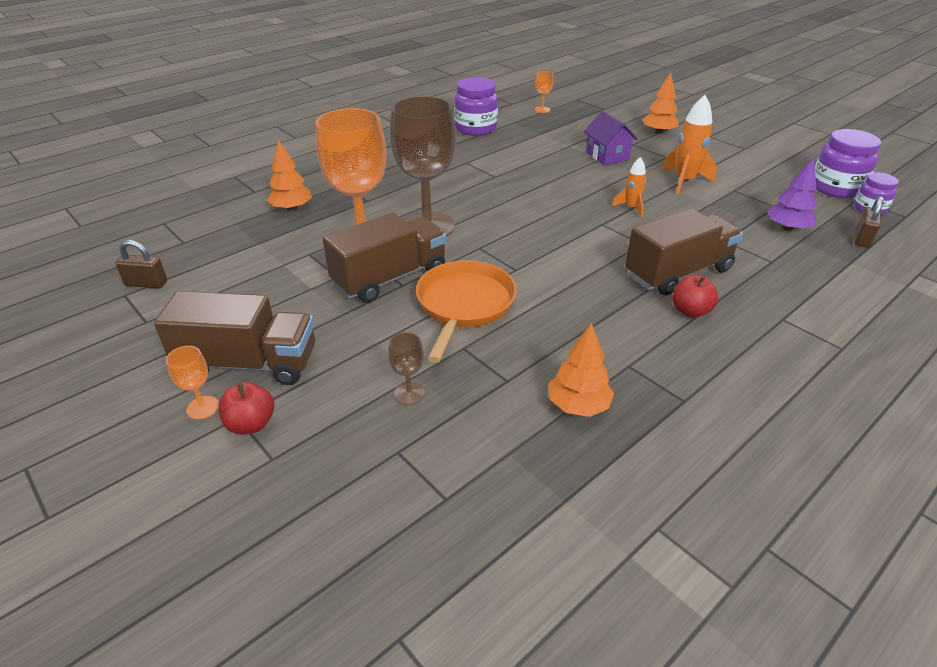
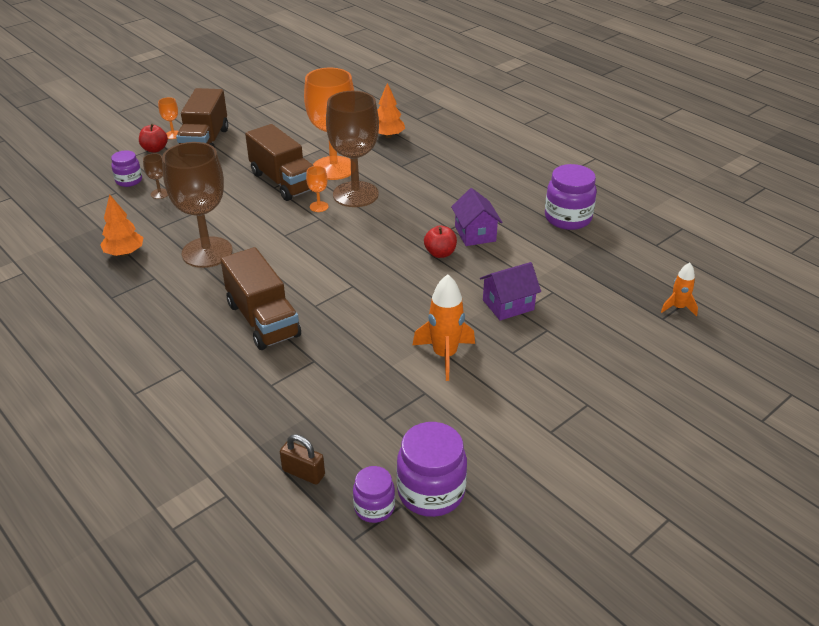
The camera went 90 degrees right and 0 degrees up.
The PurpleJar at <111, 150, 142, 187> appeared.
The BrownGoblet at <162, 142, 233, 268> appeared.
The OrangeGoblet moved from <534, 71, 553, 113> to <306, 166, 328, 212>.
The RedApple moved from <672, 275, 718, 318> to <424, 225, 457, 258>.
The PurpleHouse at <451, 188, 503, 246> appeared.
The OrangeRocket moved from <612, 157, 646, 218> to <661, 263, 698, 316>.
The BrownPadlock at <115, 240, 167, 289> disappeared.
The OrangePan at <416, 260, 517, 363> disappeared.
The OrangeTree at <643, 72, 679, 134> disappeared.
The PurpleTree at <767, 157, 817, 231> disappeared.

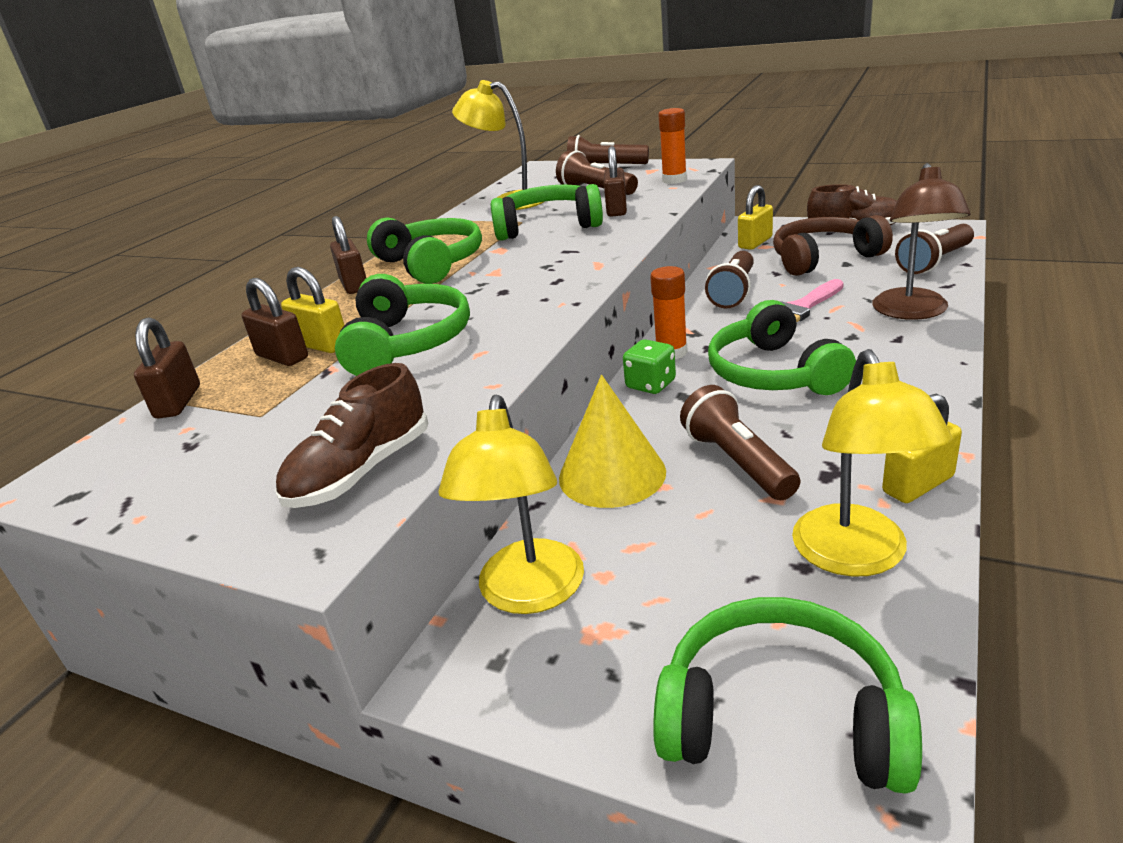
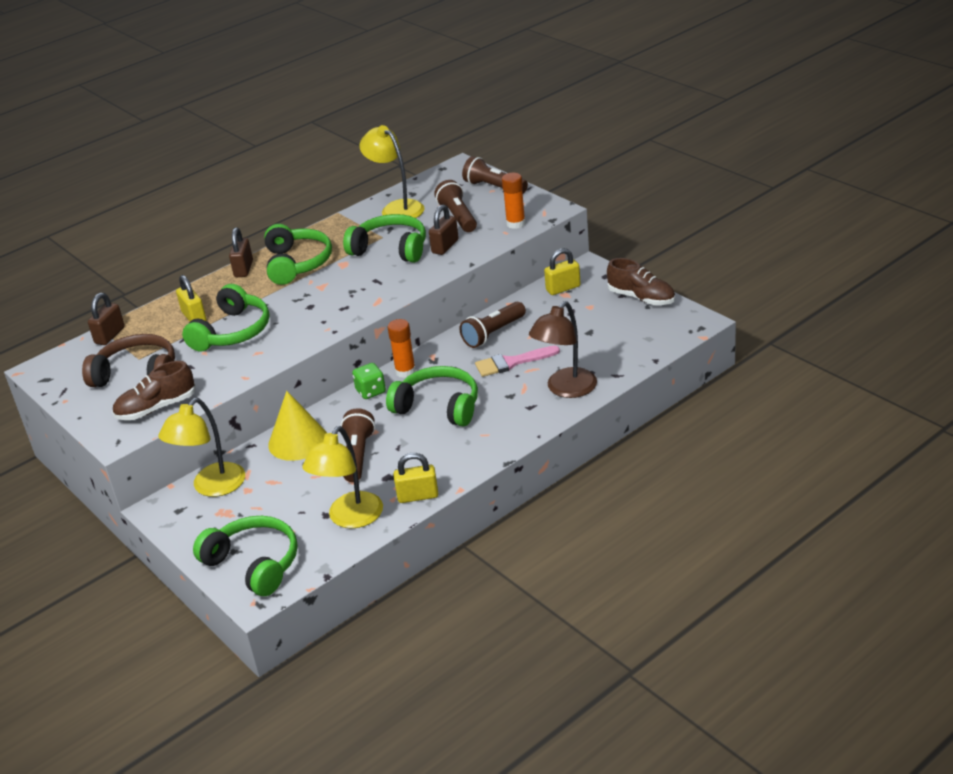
The camera went 25 degrees right and 5 degrees up.
The BrownHeadphones moved from <773, 215, 893, 276> to <82, 334, 175, 387>.
The GreenHeadphones at <708, 300, 856, 395> turned 105 degrees clockwise.
The BrownPadlock at <241, 278, 308, 366> disappeared.
The BrownFlashlight at <895, 224, 974, 274> disappeared.

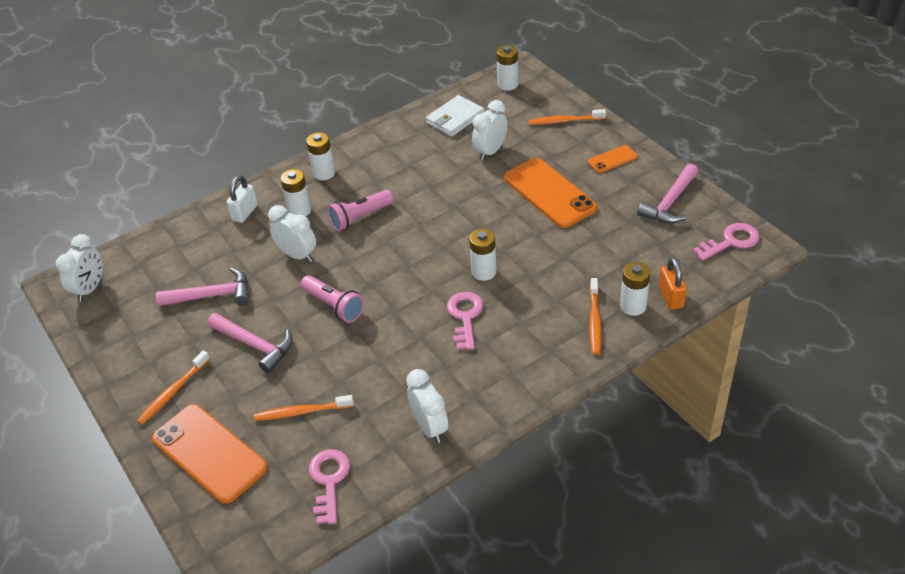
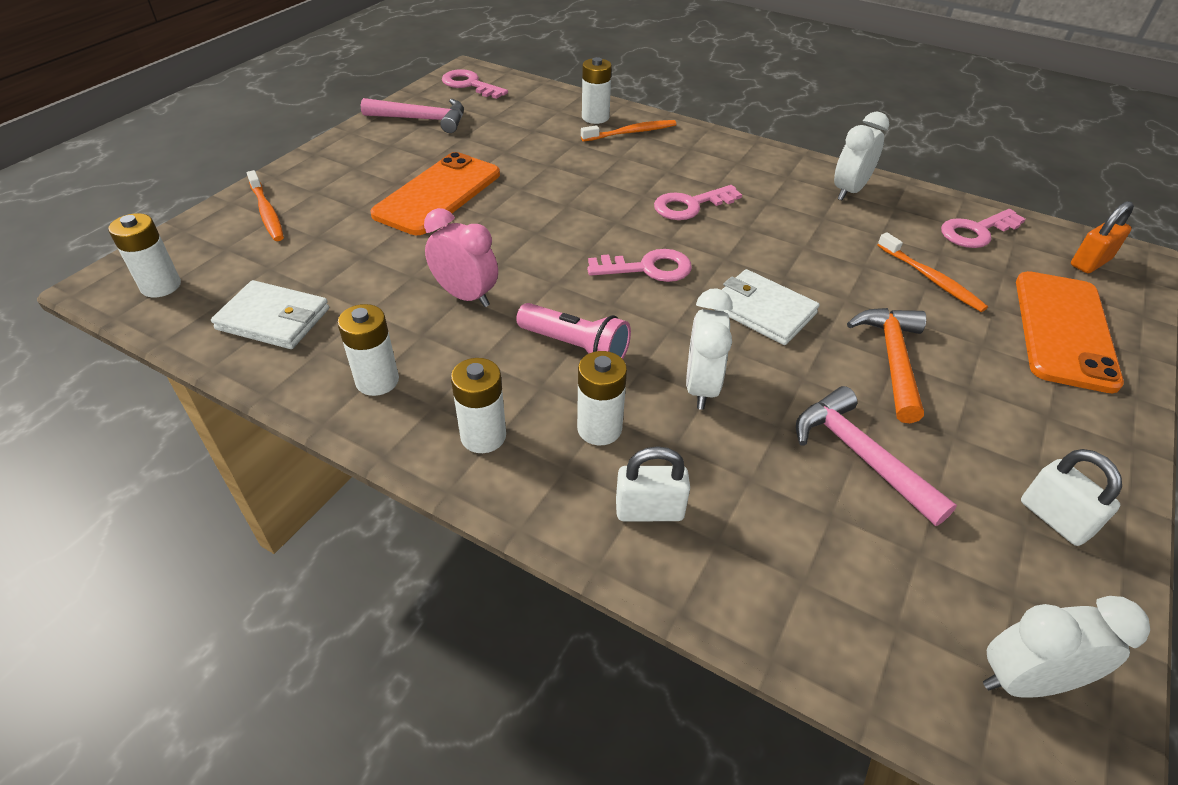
The camera went 120 degrees left and 0 degrees up.
The WhiteBattery moved from <469, 229, 497, 281> to <337, 304, 399, 396>.
The PinkClock at <424, 208, 498, 307> appeared.
The PinkKey at <587, 249, 692, 282> appeared.
The PinkFlashlight at <300, 275, 364, 323> was replaced by the WhiteWallet at <714, 269, 820, 345>.
The PinkHammer at <207, 313, 293, 373> became the OrangeHammer at <847, 308, 926, 423>.
The WhitePadlock at <1021, 449, 1122, 546> appeared.
The OrangePadlock moved from <659, 257, 687, 310> to <1071, 201, 1134, 273>.
The OrangeToothbrush at <137, 351, 210, 425> disappeared.
The WhiteClock at <472, 100, 508, 161> disappeared.
The OrangePhone at <588, 145, 638, 173> disappeared.

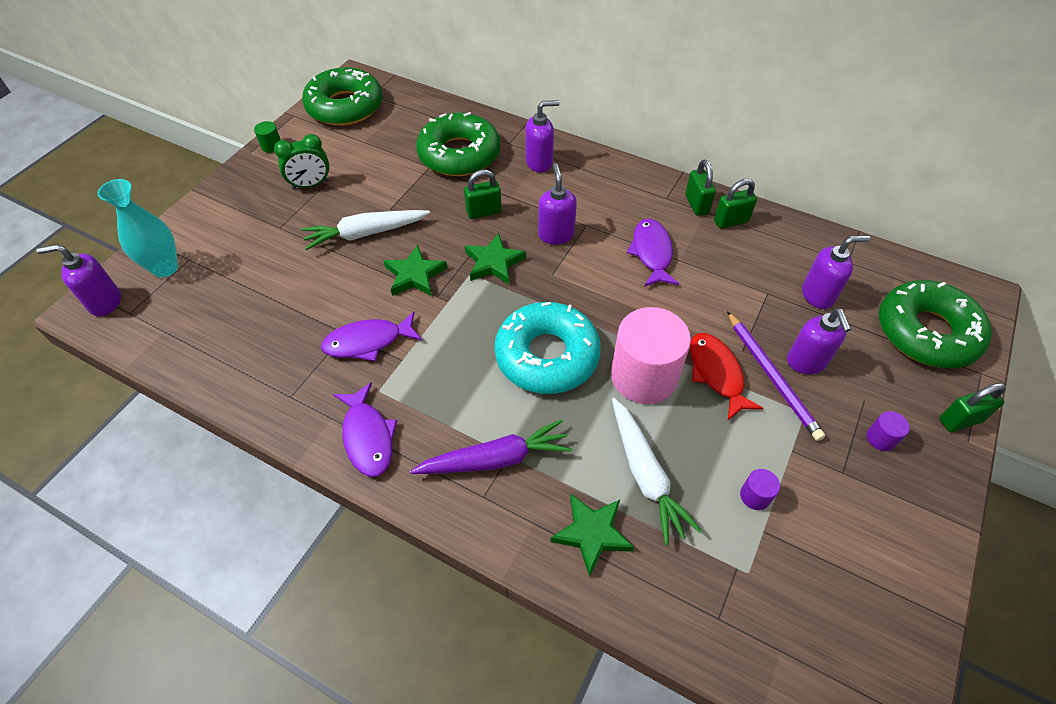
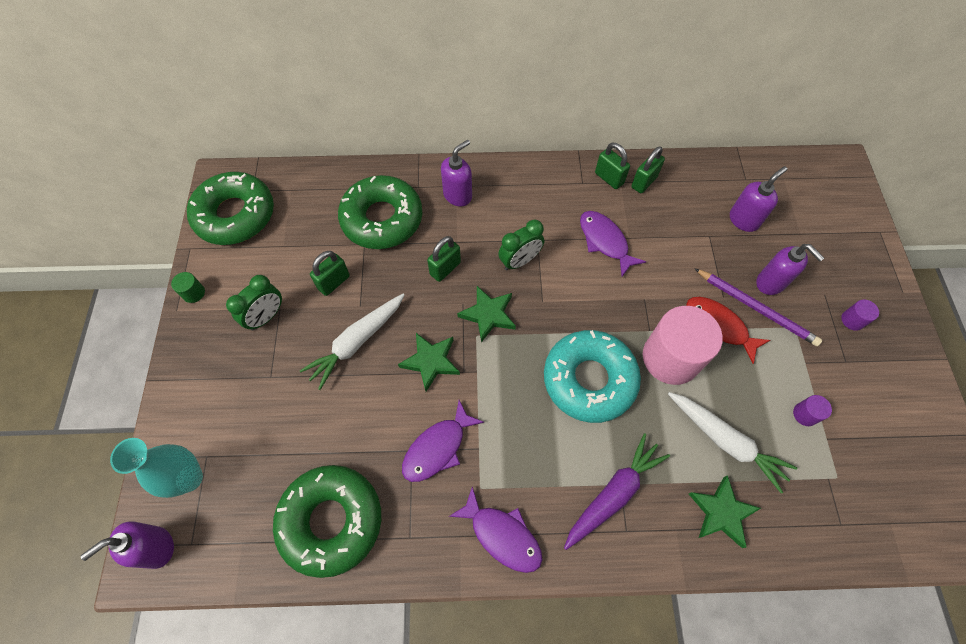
The camera went 30 degrees left and 10 degrees up.
The GreenDonut moved from <879, 280, 992, 368> to <273, 465, 381, 578>.
The GreenPadlock moved from <939, 383, 1006, 432> to <310, 251, 350, 296>.
The PurpleSoapDispenser at <538, 163, 577, 244> was replaced by the GreenClock at <498, 220, 544, 270>.

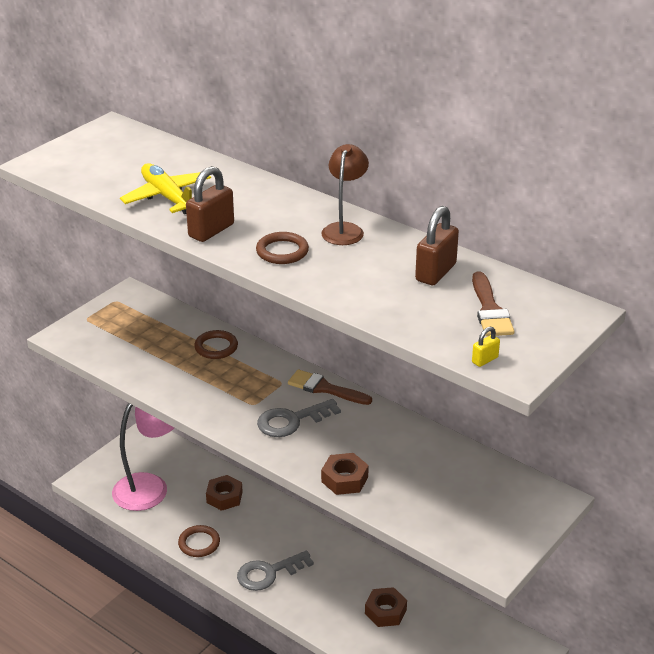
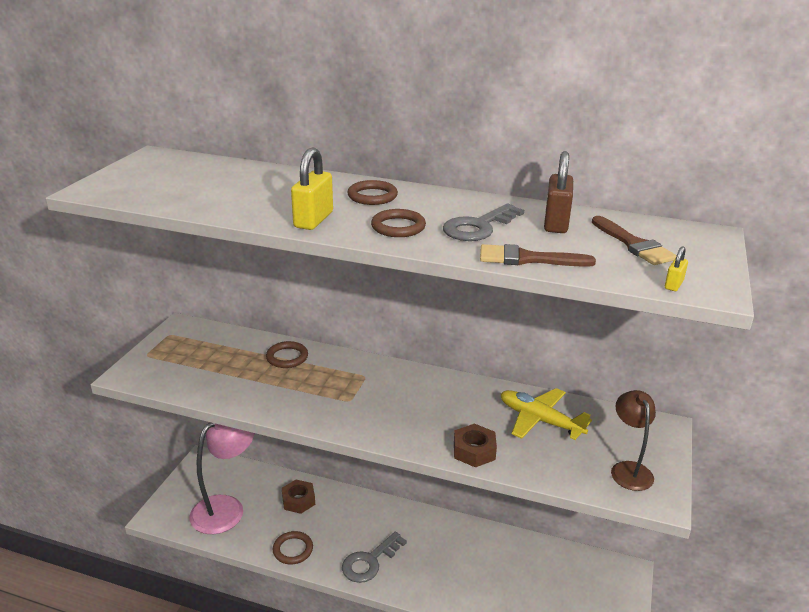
The camera went 20 degrees left and 5 degrees down.
The BrownPadlock at <186, 166, 234, 242> became the YellowPadlock at <291, 148, 333, 230>.
The BrownRing at <347, 180, 398, 205> appeared.
The GreyKey moved from <257, 399, 341, 437> to <443, 204, 524, 241>.
The BrownBrush moved from <288, 369, 372, 405> to <480, 244, 596, 267>.
The YellowPlane moved from <120, 163, 211, 214> to <501, 388, 592, 440>.
The BrownLamp moved from <321, 144, 369, 245> to <611, 390, 656, 491>.
The BrownNut at <365, 587, 407, 627> disappeared.

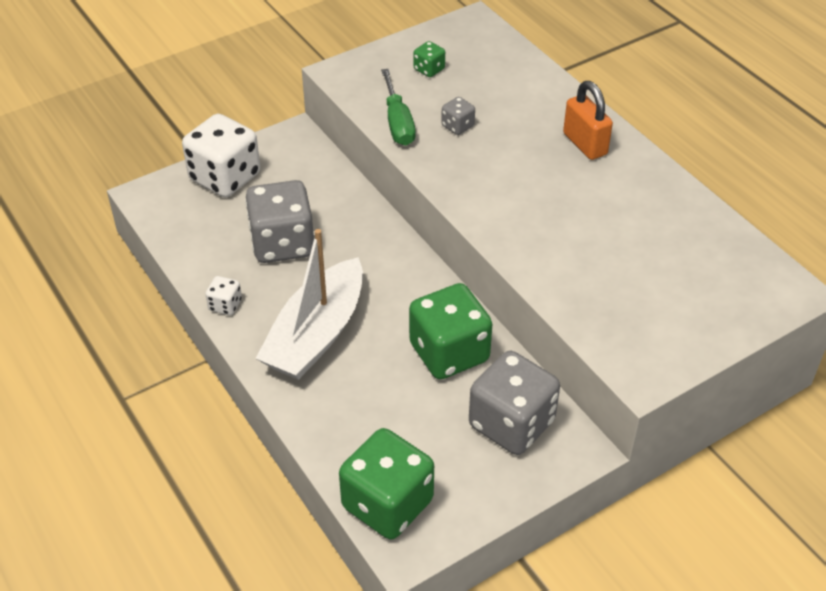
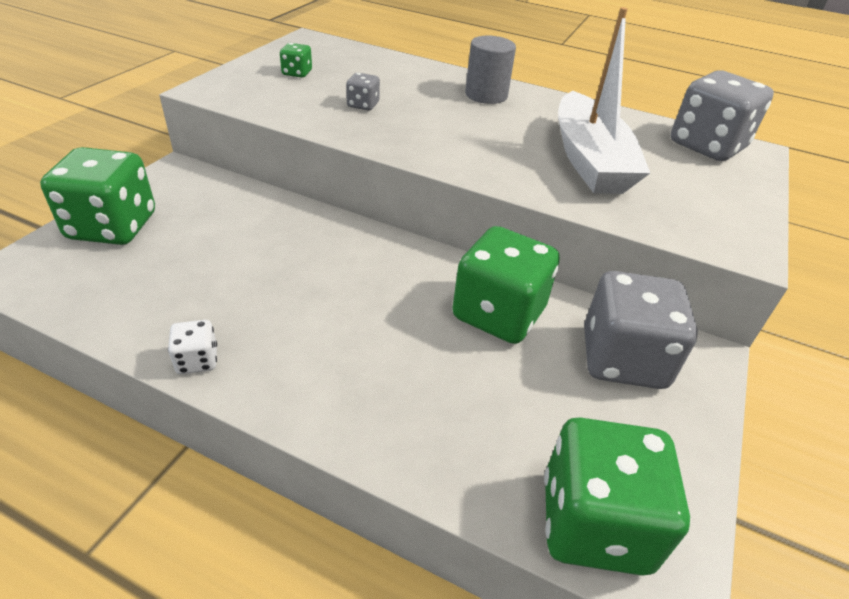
The camera went 35 degrees left and 5 degrees down.
The WhiteDice at <182, 113, 260, 197> became the GreenDice at <40, 147, 155, 245>.
The OrangePadlock at <563, 81, 613, 160> was replaced by the GreyCylinder at <465, 36, 516, 104>.
The WhiteBoat moved from <255, 229, 363, 380> to <558, 7, 650, 194>.
The GreyDice moved from <245, 180, 314, 263> to <671, 70, 774, 161>.
The GreenScrewdriver at <381, 69, 415, 146> disappeared.

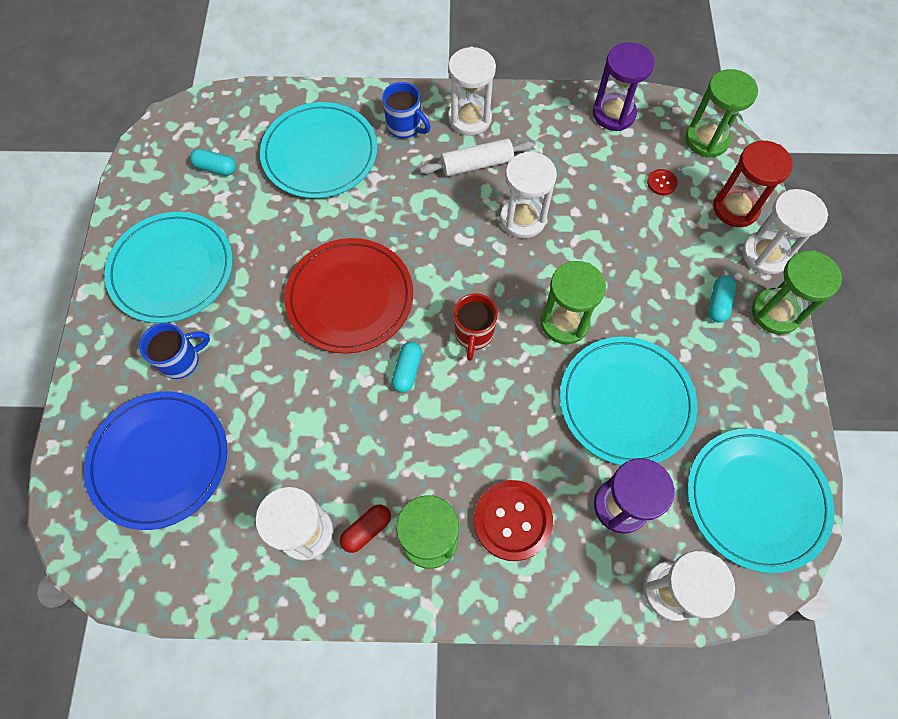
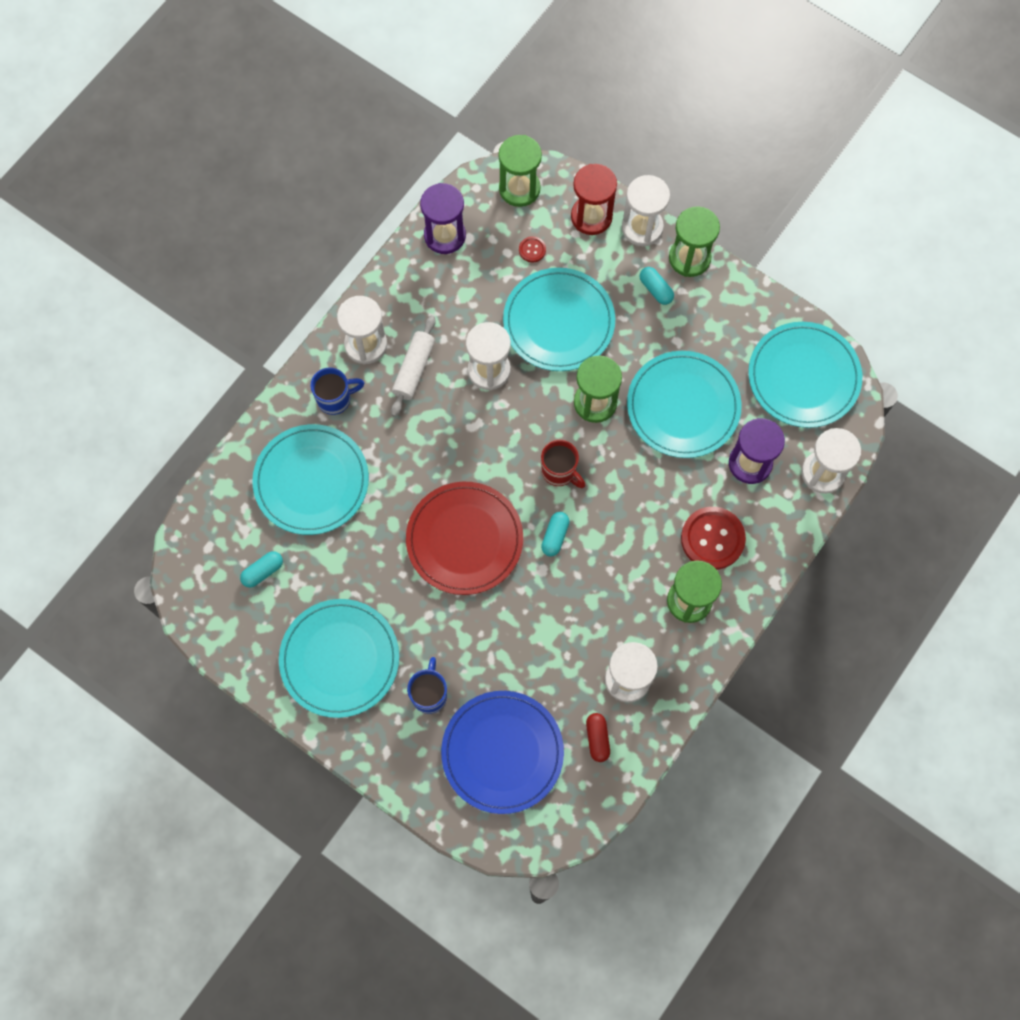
The camera went 55 degrees left and 5 degrees up.
The TurquoisePlate at <503, 268, 615, 371> appeared.
The TurquoiseCapsule at <392, 342, 422, 393> turned 60 degrees clockwise.
The RedCapsule moved from <340, 504, 391, 553> to <586, 713, 610, 762>.

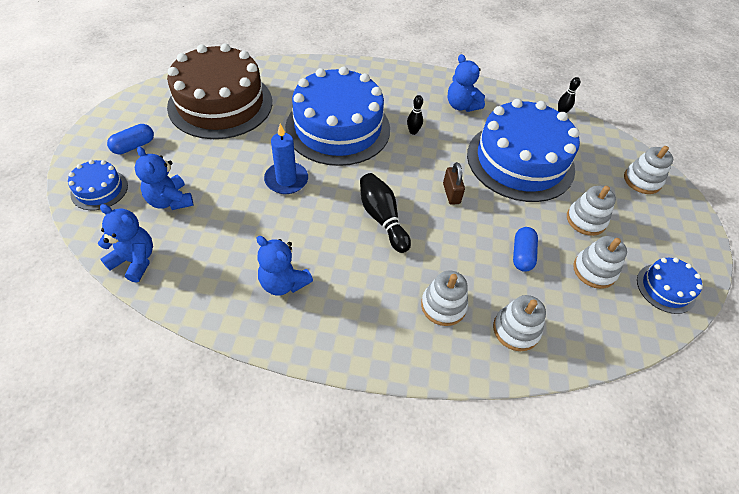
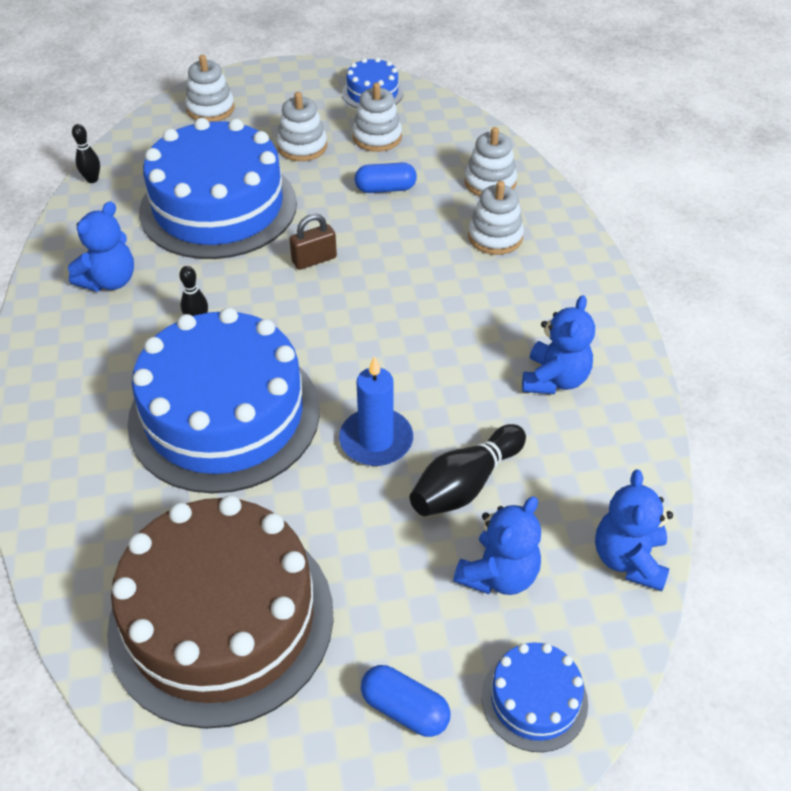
The camera went 105 degrees left and 5 degrees down.
The BlackBowlingPin moved from <360, 173, 411, 253> to <410, 424, 526, 516>.

